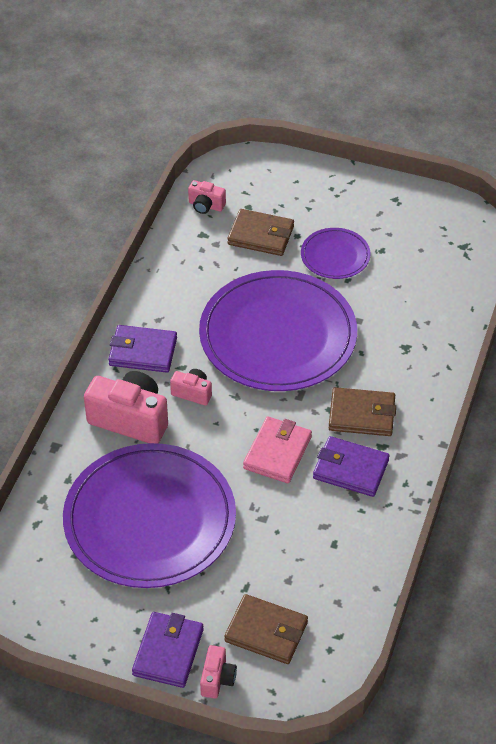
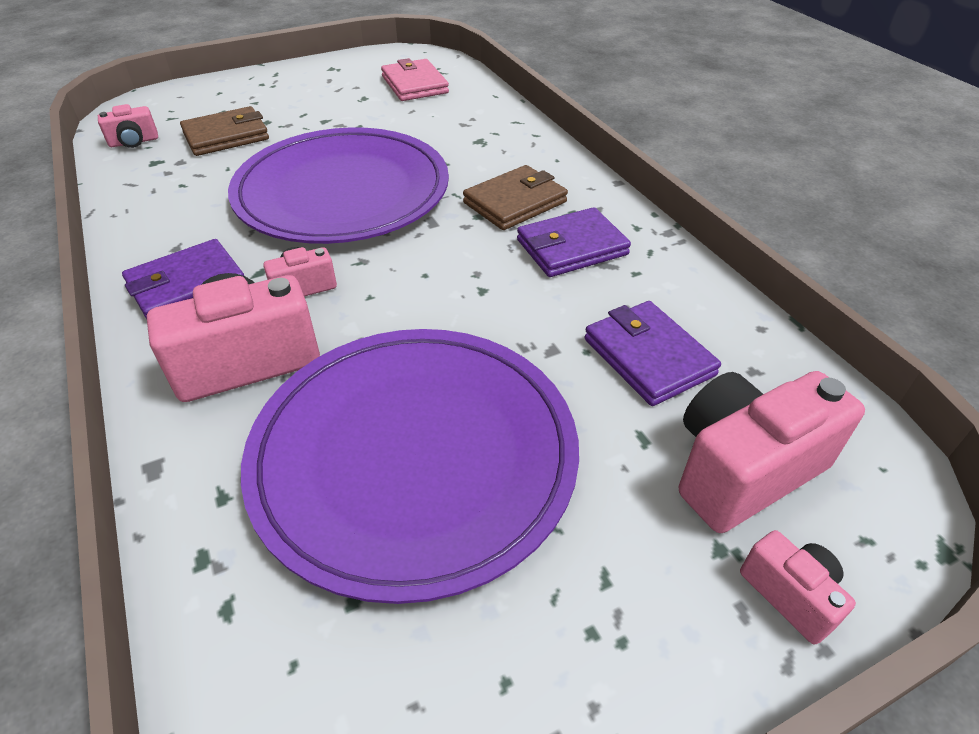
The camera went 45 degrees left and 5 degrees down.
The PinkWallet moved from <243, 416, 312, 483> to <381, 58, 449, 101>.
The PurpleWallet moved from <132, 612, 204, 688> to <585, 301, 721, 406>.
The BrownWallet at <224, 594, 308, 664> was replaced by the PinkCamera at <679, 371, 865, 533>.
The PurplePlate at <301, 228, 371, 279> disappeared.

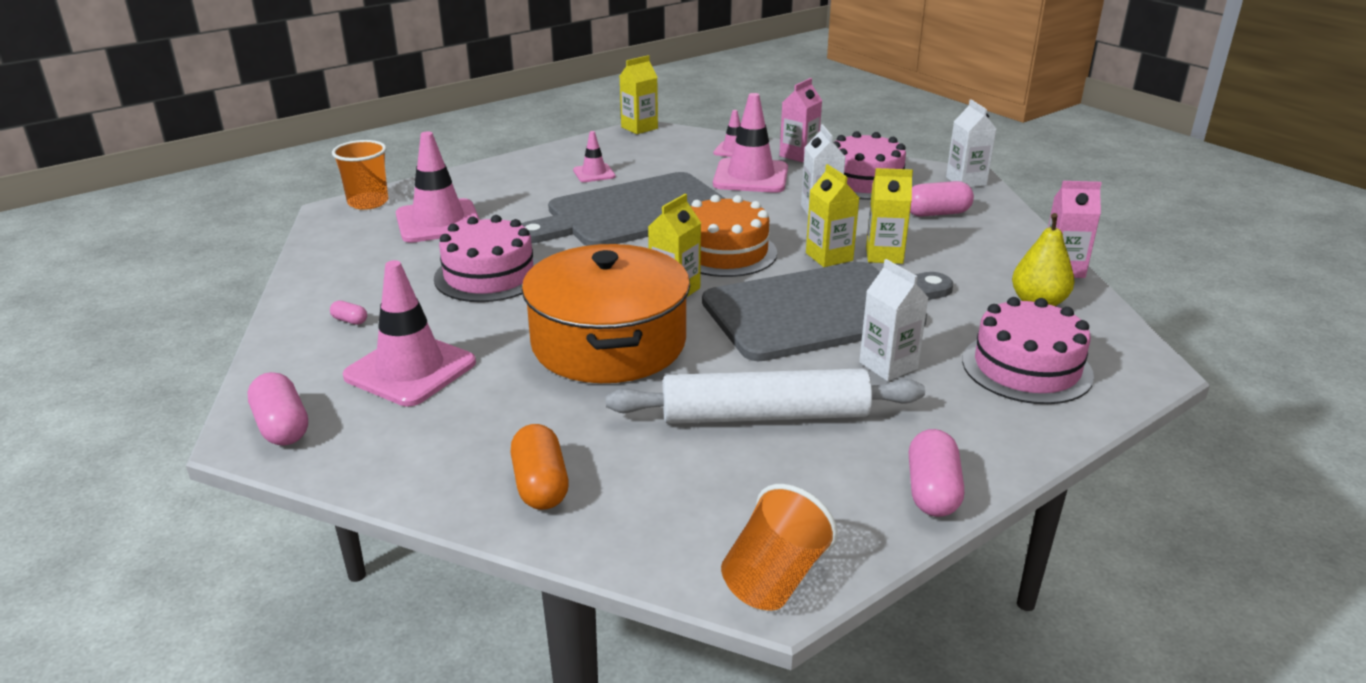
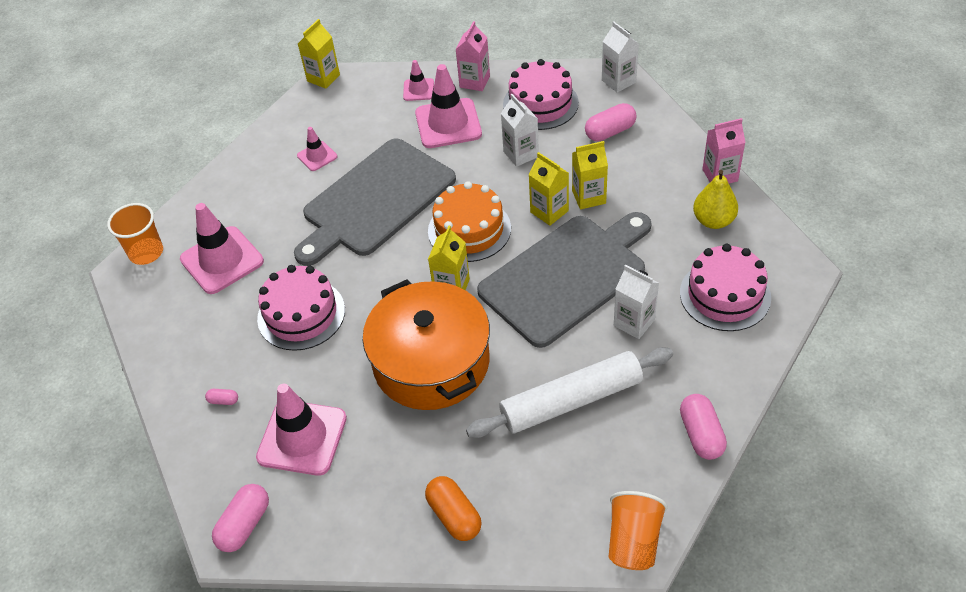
The camera went 15 degrees left and 20 degrees up.
The PinkCapsule at <248, 372, 308, 446> turned 75 degrees clockwise.

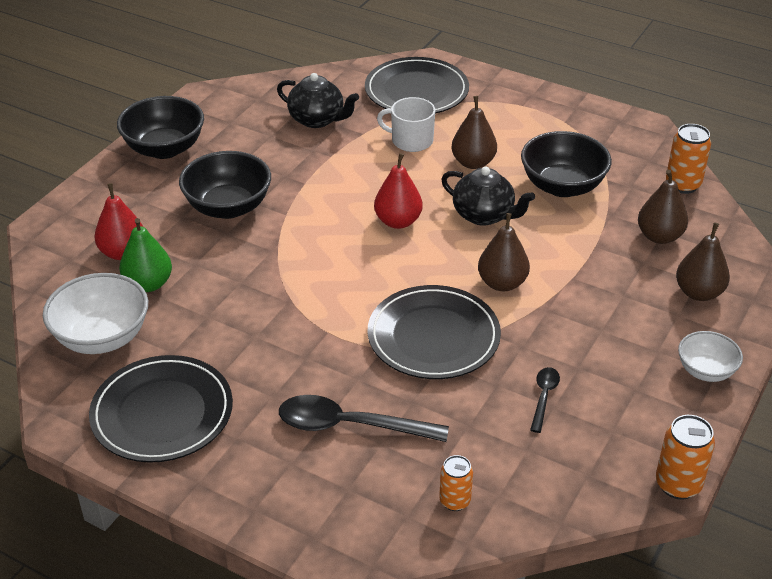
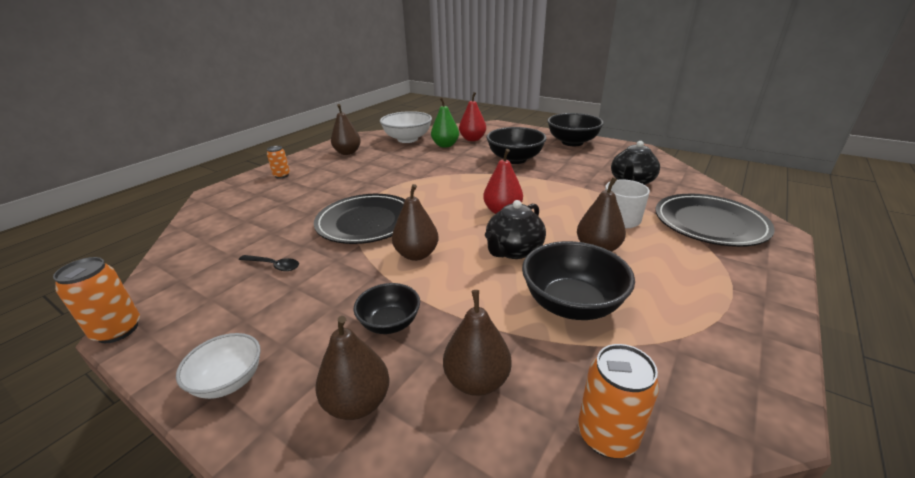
The camera went 95 degrees right and 10 degrees down.
The OrangeCan moved from <439, 455, 473, 511> to <267, 146, 290, 179>.
The BlackPlate at <89, 355, 233, 463> was replaced by the BrownPear at <331, 104, 361, 155>.
The BlackBowl at <353, 283, 420, 334> appeared.
The BlackSpoon at <279, 395, 449, 442> disappeared.

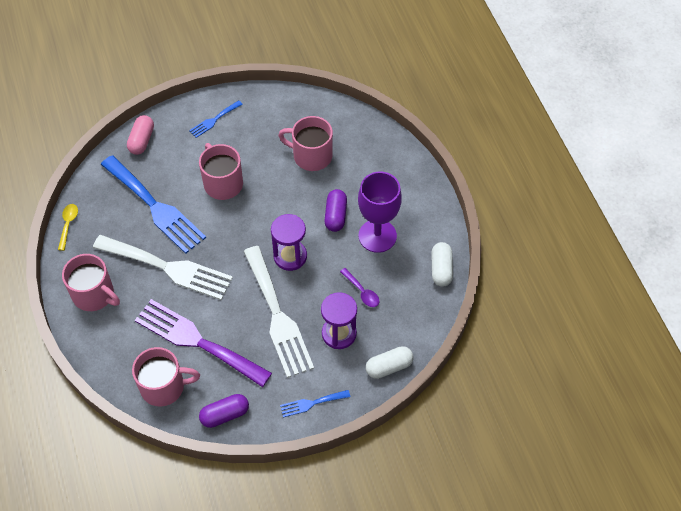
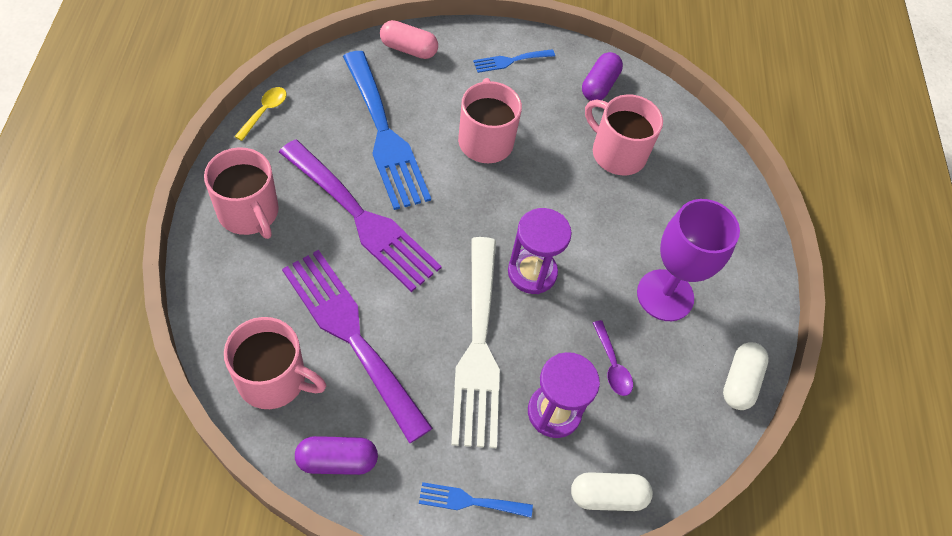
The camera went 15 degrees right and 0 degrees up.
The WhiteFork at <93, 235, 233, 300> became the PurpleFork at <279, 139, 442, 292>.
The PinkCapsule at <127, 115, 154, 155> turned 75 degrees clockwise.
The PurpleCapsule moved from <324, 189, 347, 232> to <582, 52, 623, 101>.

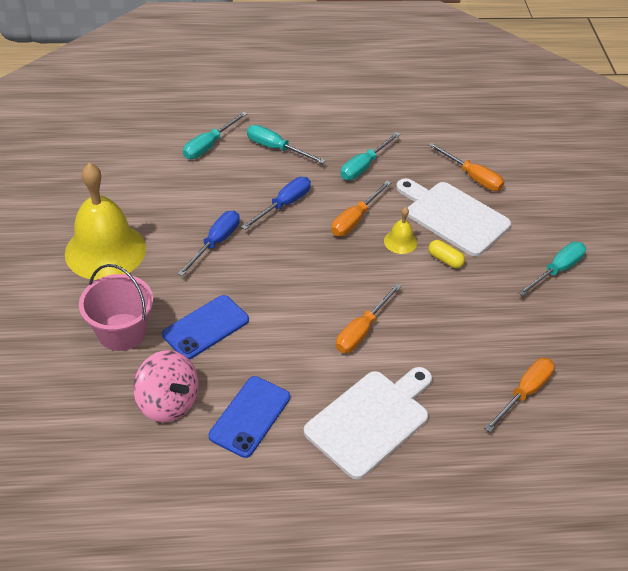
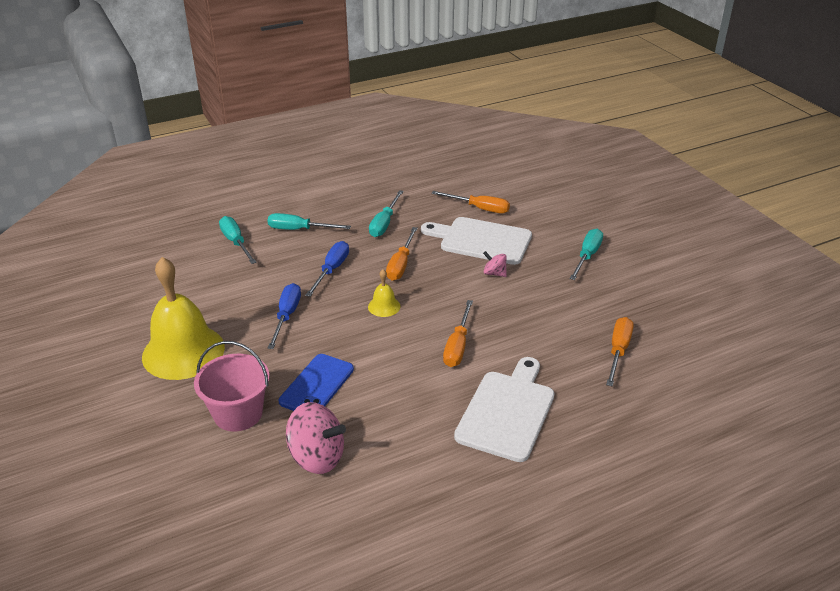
The camera went 20 degrees left and 10 degrees down.
The TurquoiseScrewdriver at <183, 112, 247, 159> turned 135 degrees clockwise.
The YellowBell moved from <384, 207, 417, 254> to <368, 269, 400, 317>.
The YellowCapsule at <428, 240, 465, 268> was replaced by the PinkSpinningTop at <483, 251, 507, 277>.
The BluePhone at <209, 376, 290, 458> disappeared.

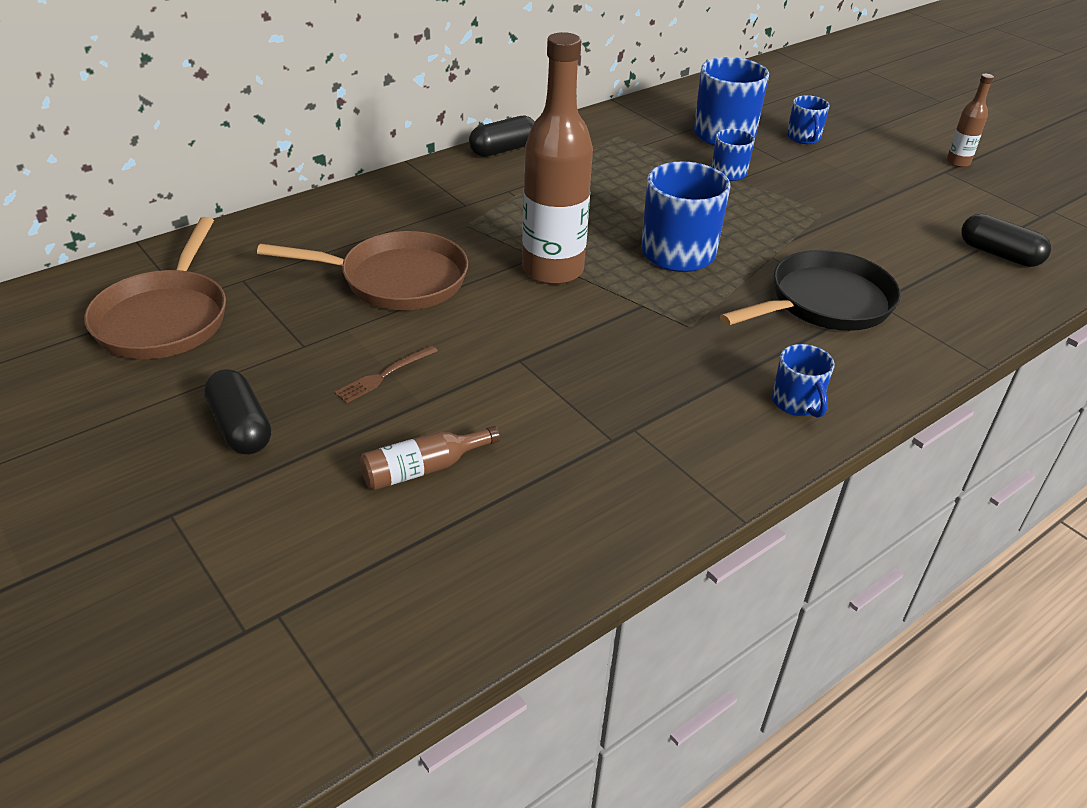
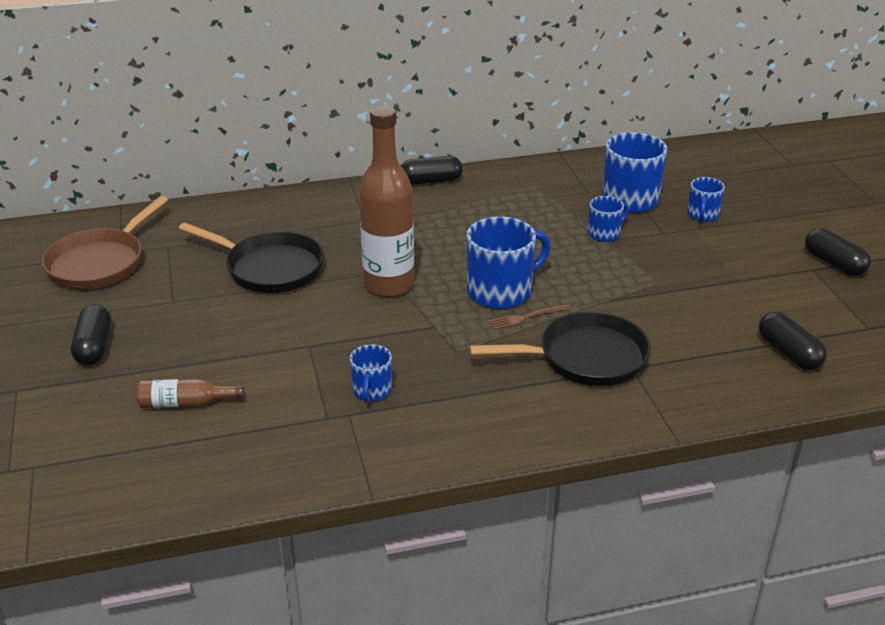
The camera went 25 degrees right and 5 degrees down.
The BrownPan at <257, 231, 468, 310> became the BlackPan at <179, 222, 324, 293>.
The BlueMug moved from <772, 344, 835, 418> to <350, 344, 392, 403>.
The BrownFork moved from <335, 345, 438, 403> to <488, 304, 571, 330>.
The BrownBottle at <947, 74, 994, 167> was replaced by the BlackCapsule at <805, 228, 871, 276>.

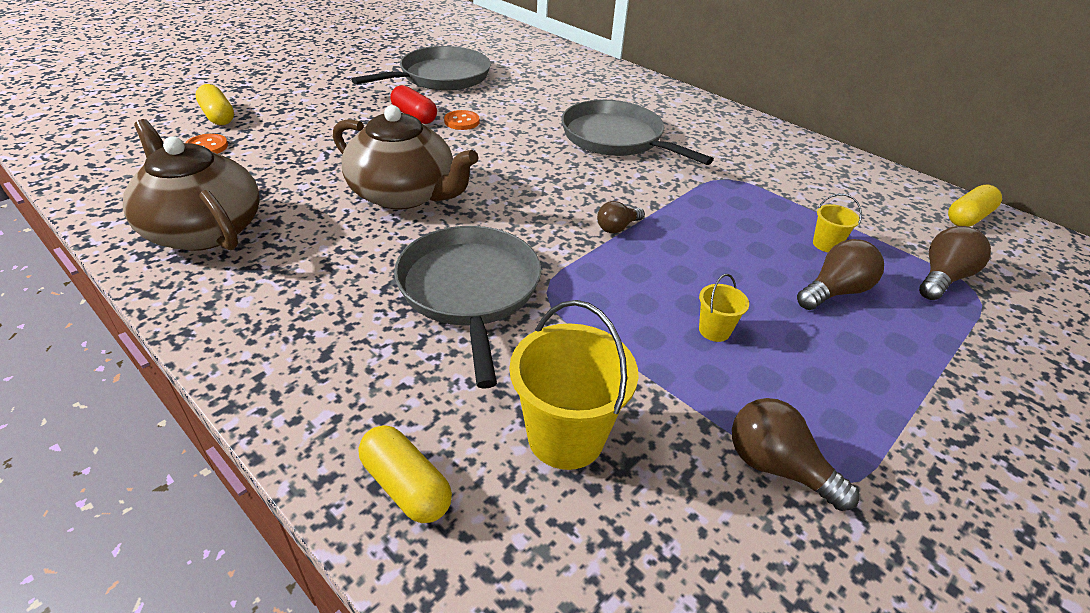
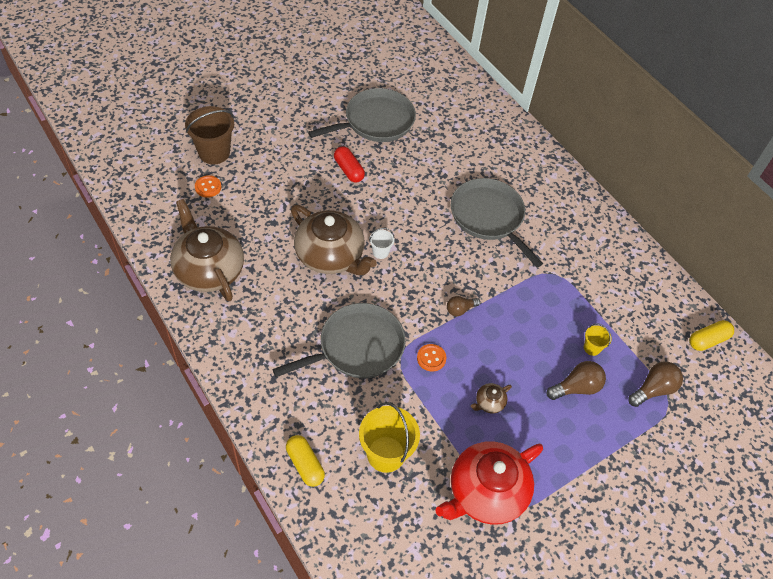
The camera went 10 degrees right and 15 degrees up.
The YellowCapsule at <195, 84, 234, 125> was replaced by the BrownBucket at <185, 106, 234, 164>.
The GreyPan at <394, 226, 541, 389> turned 60 degrees clockwise.
The WhiteBucket at <369, 228, 394, 259> appeared.
The OrangeButton moved from <444, 110, 480, 130> to <417, 344, 446, 372>.
The BrownLightBulb at <732, 398, 859, 511> was replaced by the RedTeapot at <435, 441, 543, 525>.
The YellowBucket at <699, 274, 749, 342> was replaced by the BrownTeapot at <471, 383, 512, 413>.

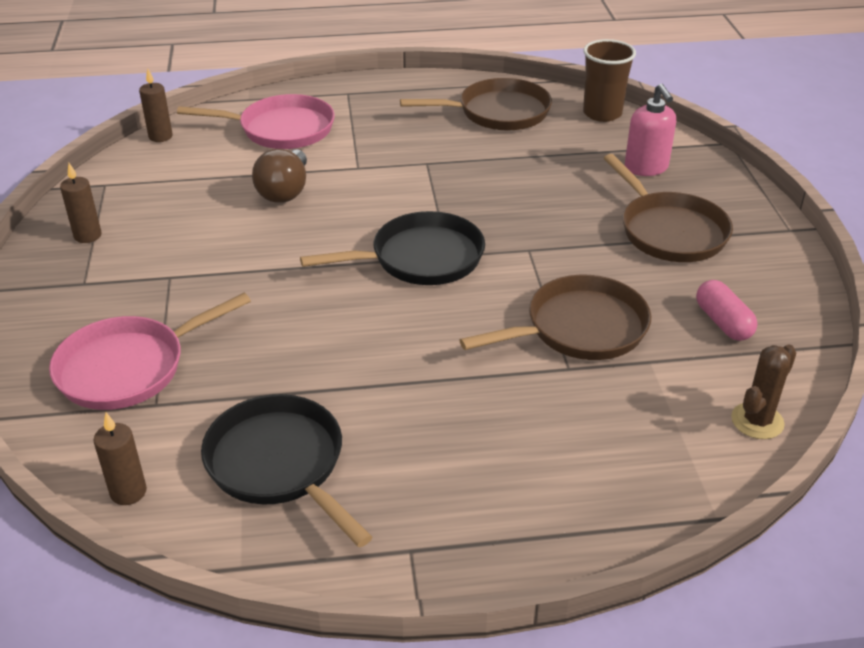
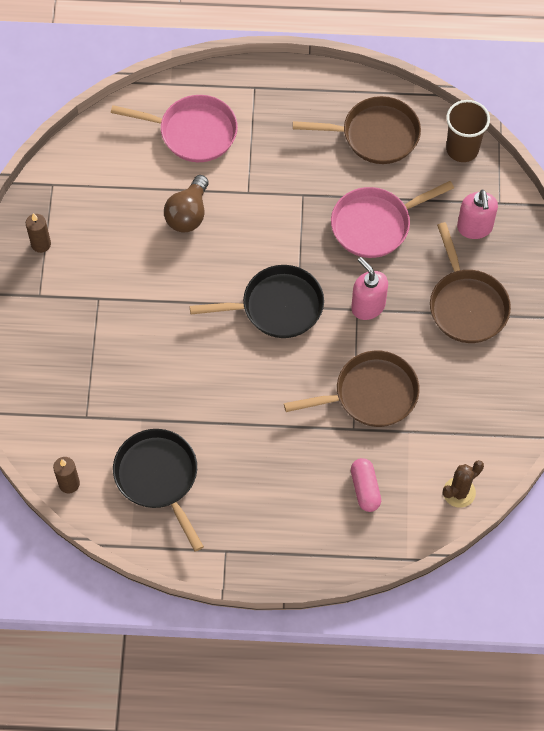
The camera went 10 degrees right and 25 degrees up.
The PinkPan moved from <49, 293, 251, 410> to <331, 181, 454, 258>.
The PinkSoapDispenser at <351, 257, 388, 320> appeared.
The PinkCapsule moved from <696, 280, 757, 341> to <351, 458, 381, 512>.
The BrownCandle at <139, 69, 173, 142> disappeared.

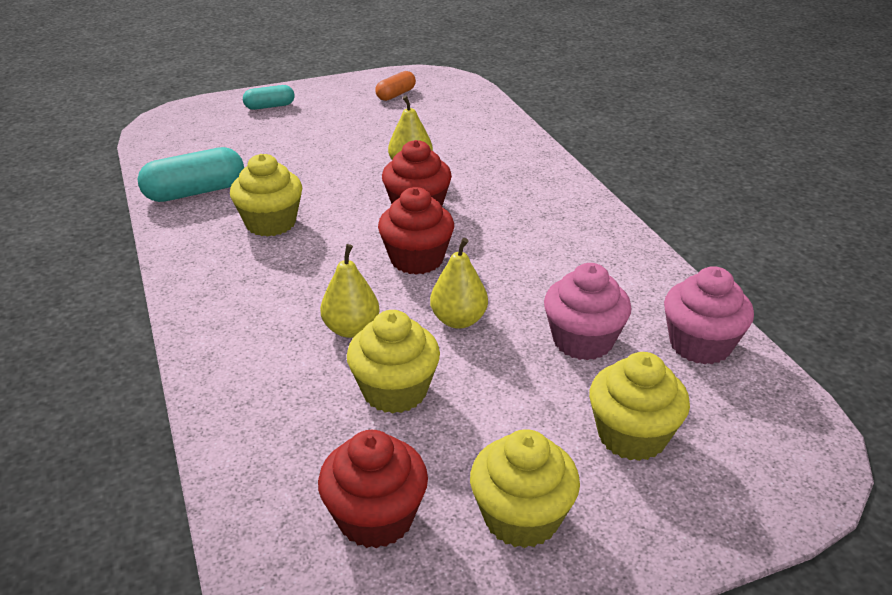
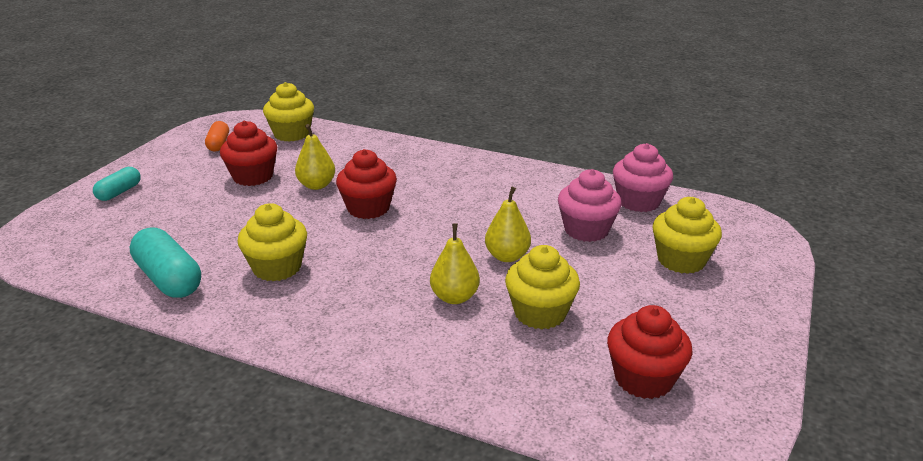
The camera went 45 degrees left and 5 degrees down.
The TurquoiseCapsule at <138, 147, 244, 202> turned 60 degrees counterclockwise.
The RedCupcake moved from <378, 187, 454, 275> to <220, 121, 277, 186>.
The YellowCupcake moved from <470, 429, 580, 548> to <263, 82, 314, 142>.

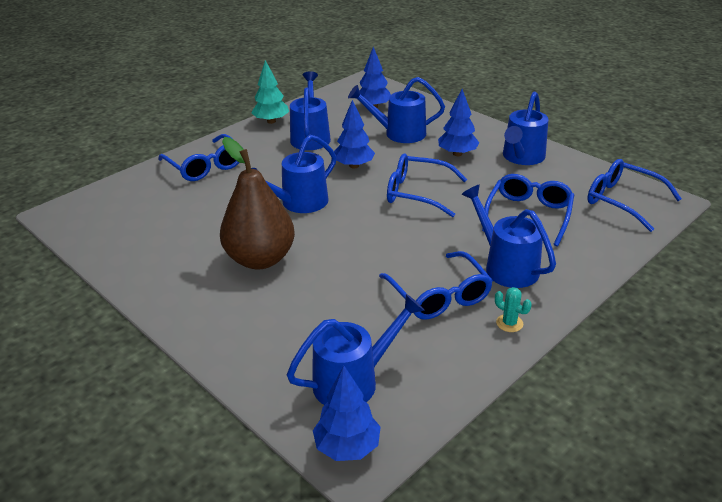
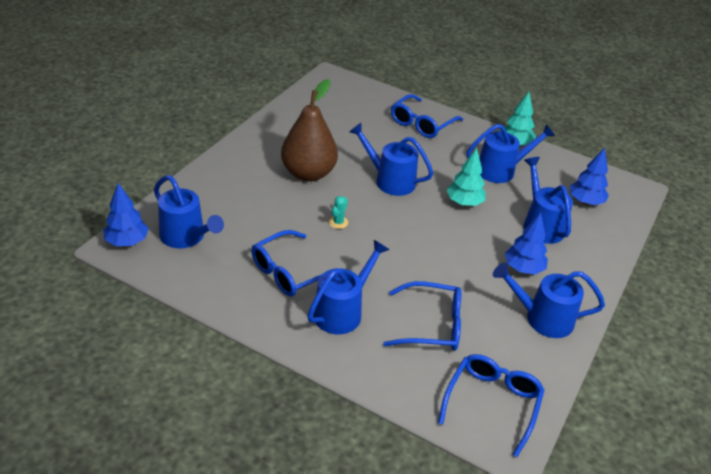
The camera went 70 degrees right and 5 degrees up.
The TurquoiseCactus moved from <495, 287, 532, 332> to <329, 196, 348, 229>.
The BlueTree at <334, 100, 375, 168> became the TurquoiseTree at <447, 148, 486, 206>.
The BlueGlasses at <387, 153, 467, 217> disappeared.

